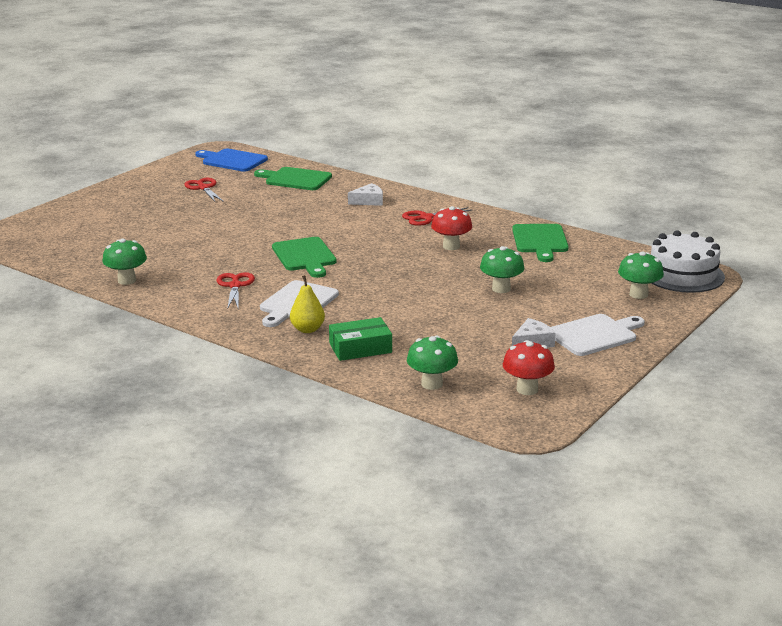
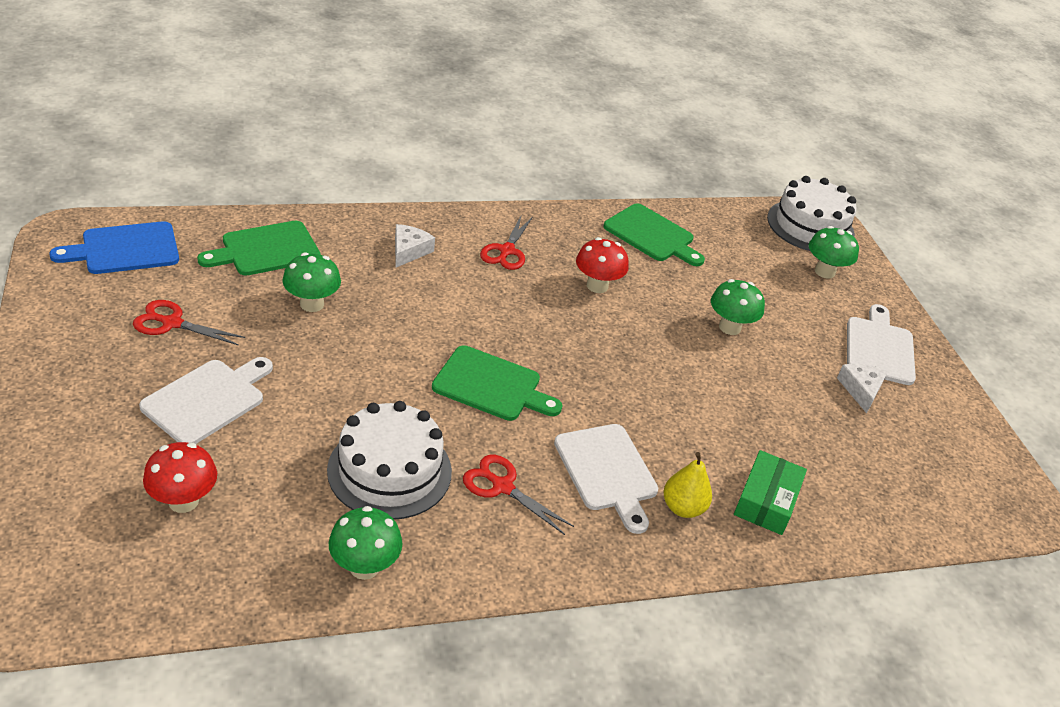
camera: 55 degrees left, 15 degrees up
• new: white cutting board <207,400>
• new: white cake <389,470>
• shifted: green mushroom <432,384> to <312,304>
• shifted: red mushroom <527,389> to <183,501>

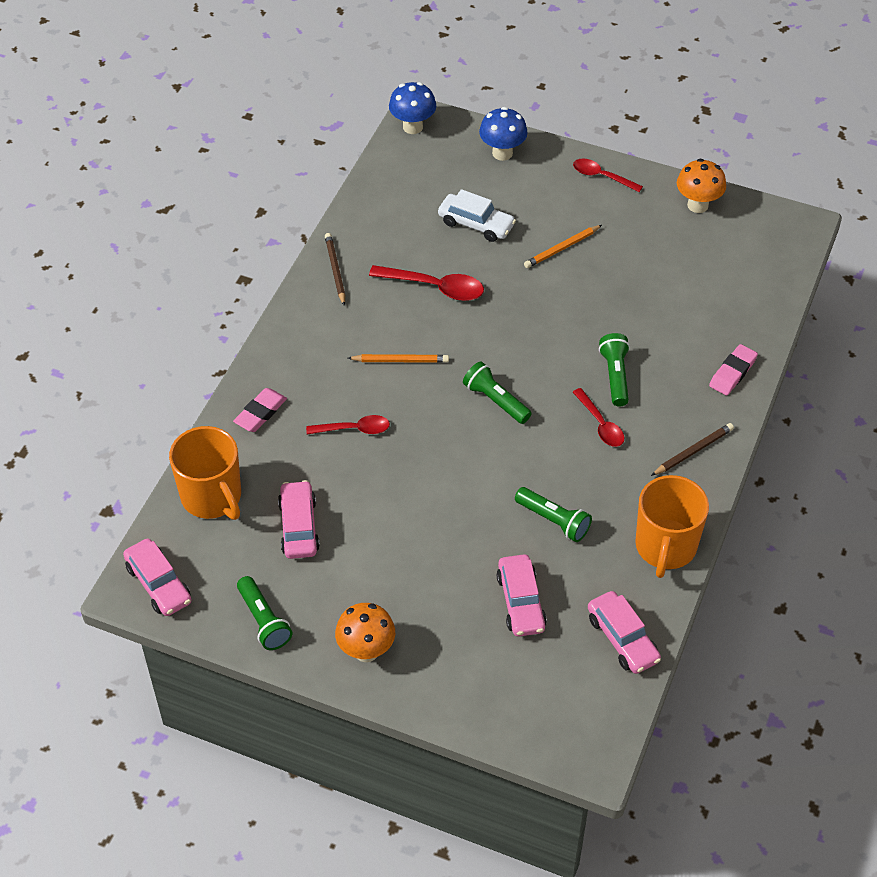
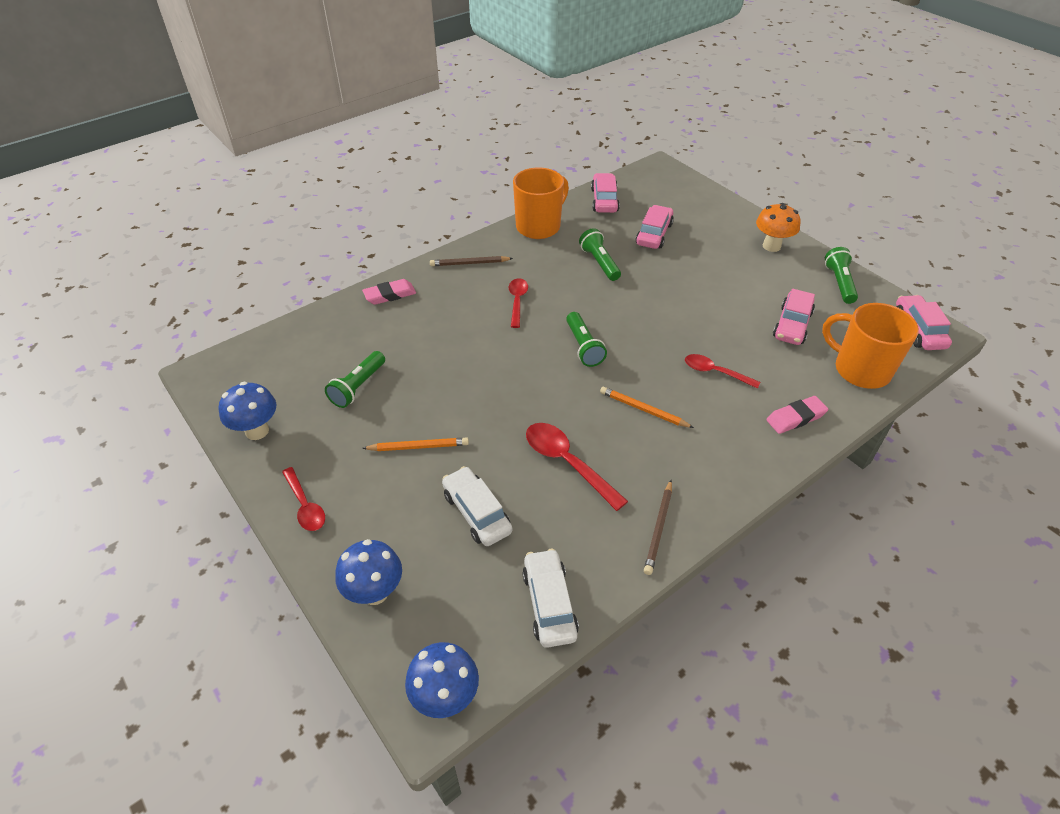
camera: 150 degrees left, 5 degrees down
• new: white car <549,603>
• shifted: green flashlight <615,376> to <358,387>
• repainted: orange mushroom <697,205> to blue mushroom <257,431>
• rotated: orange mug <212,497> = <860,370> 45 degrees counterclockwise

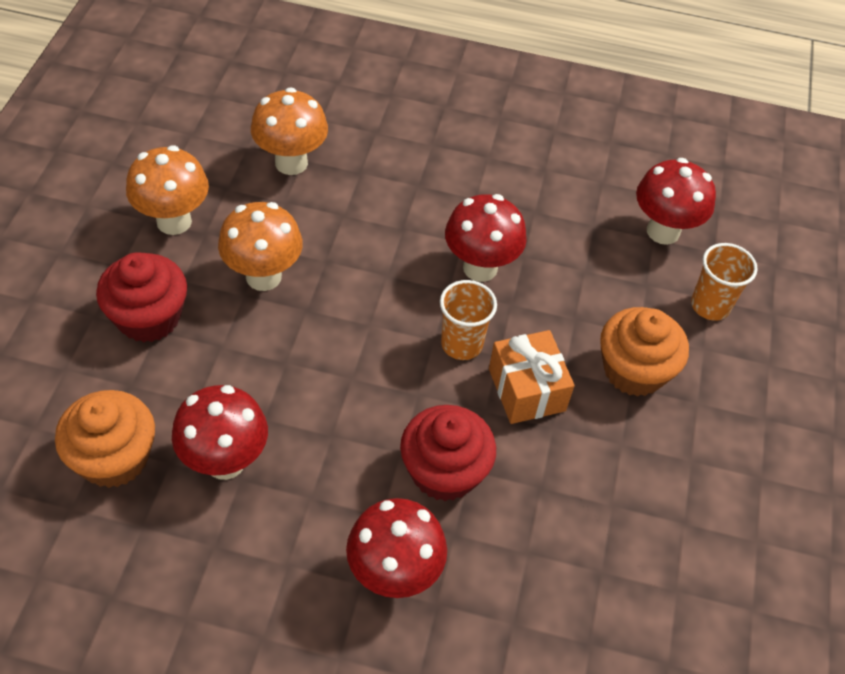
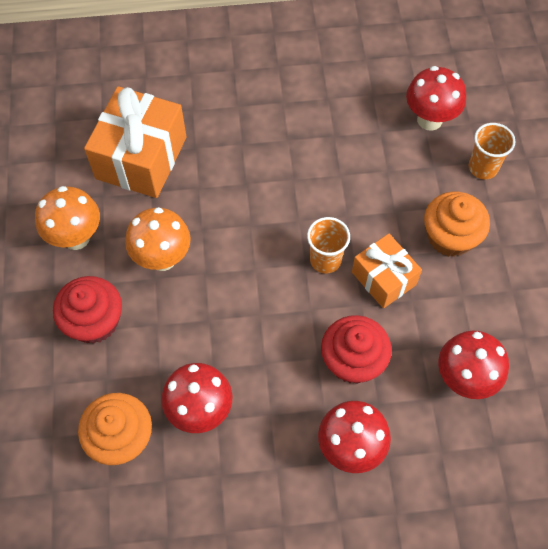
camera: 15 degrees left, 10 degrees up
• shifted: red mushroom <480,268> to <464,379>
• swapped: orange mushroom <291,163> to orange gift <141,158>

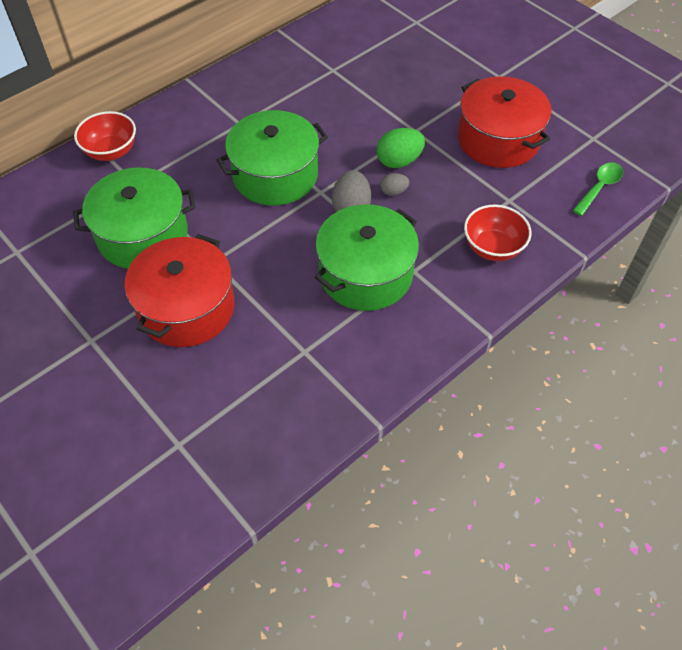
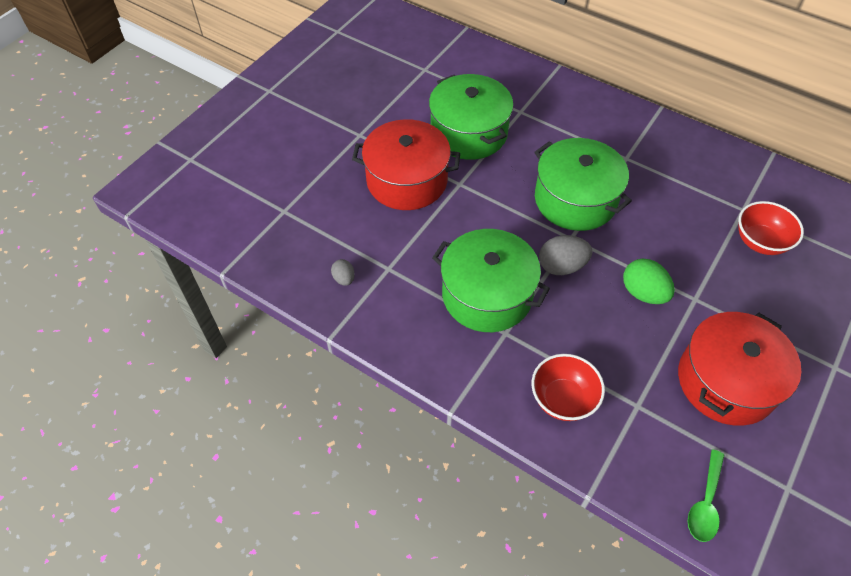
camera: 75 degrees right, 0 degrees up
• shifted: red bowl <111,151> to <760,242>
• shifted: grey egg <393,191> to <344,279>
• rotated: green spoon <599,187> = <705,503> 90 degrees clockwise

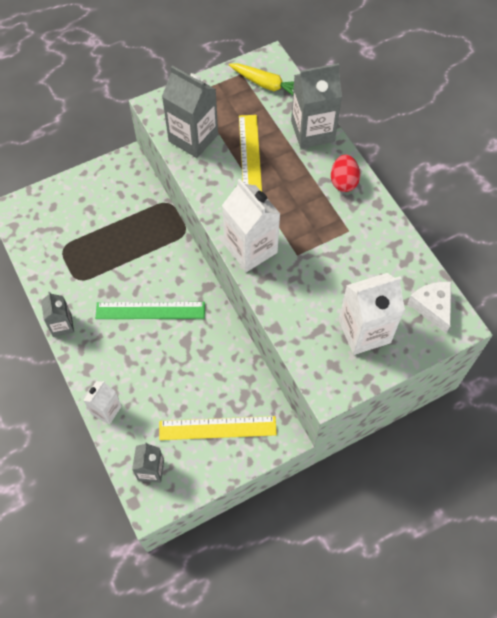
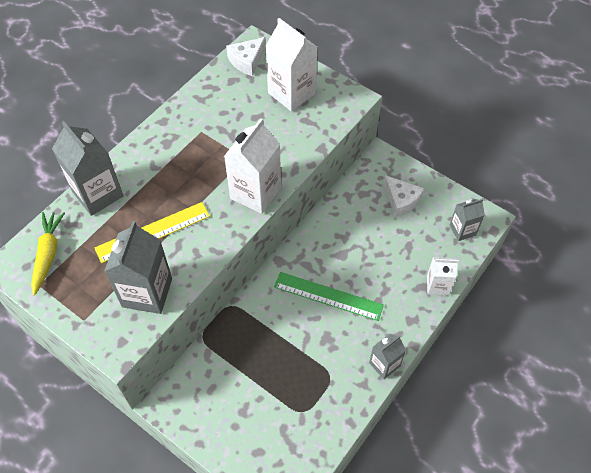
camera: 115 degrees left, 5 degrees down
• gone: red egg <343,182>
• swapped: yellow ruler <217,428> to white cheese <401,200>
• rotated: green ruler <150,310> = <328,296> 45 degrees counterclockwise

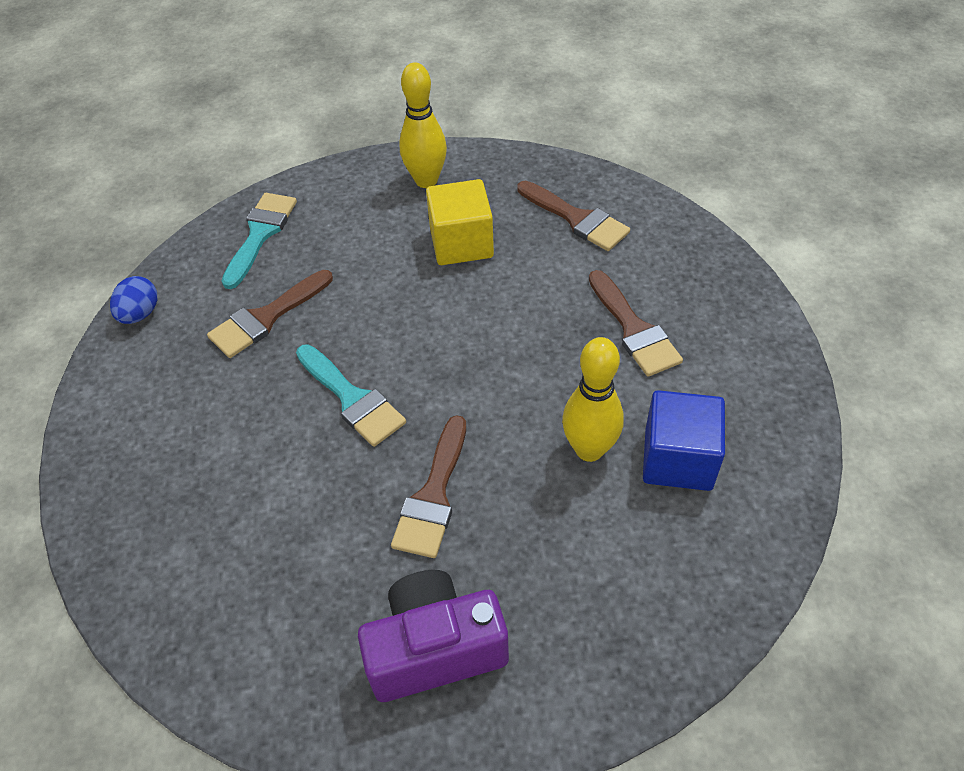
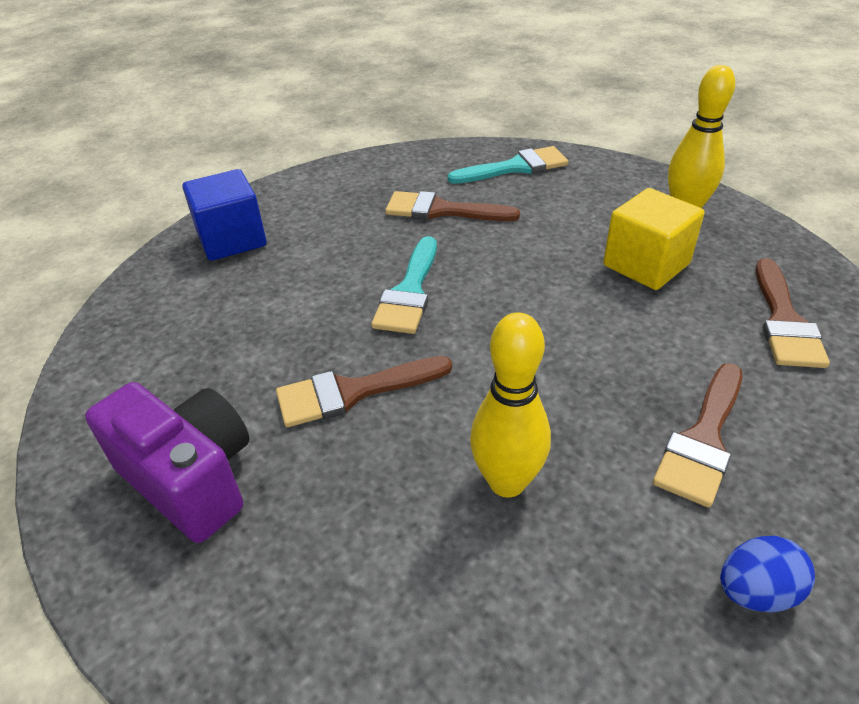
camera: 55 degrees right, 10 degrees down
• shifted: blue egg <140,314> to <755,592>
• shifted: blue cube <678,459> to <232,239>

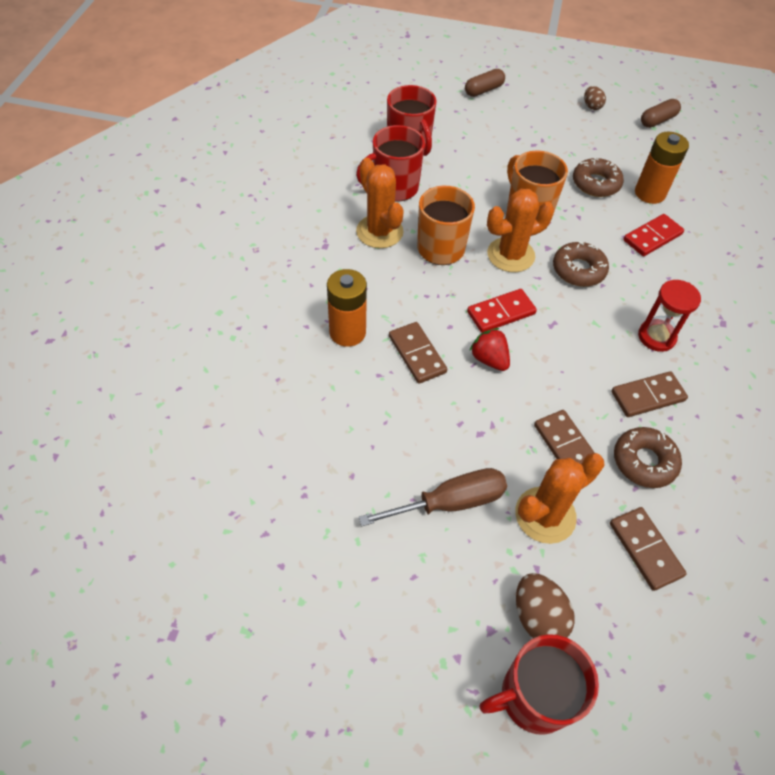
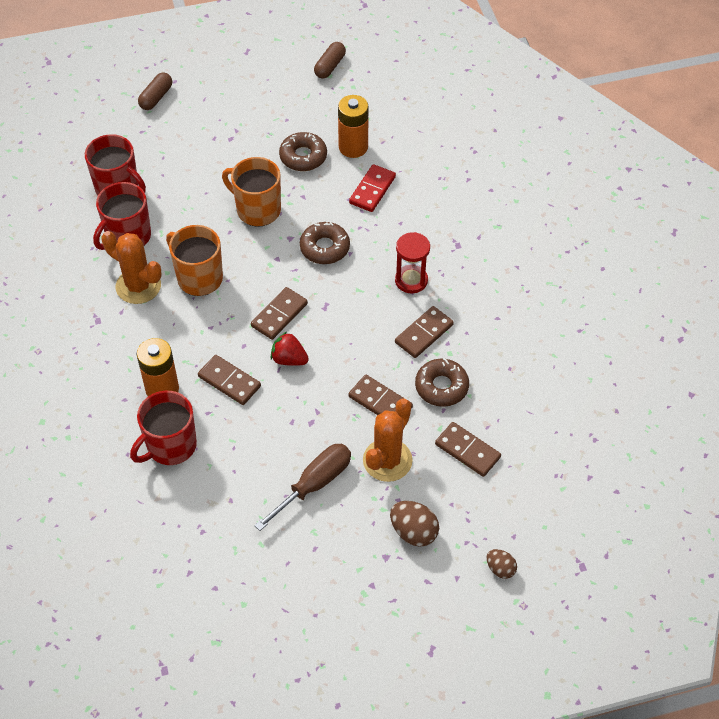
camera: 25 degrees left, 0 degrees up
• gone: orange cactus <510,255>
• shifted: red mug <533,697> to <170,446>
• shifted: brown egg <591,106> to <500,569>
• repainted: red domino <501,312> to brown domino <279,315>

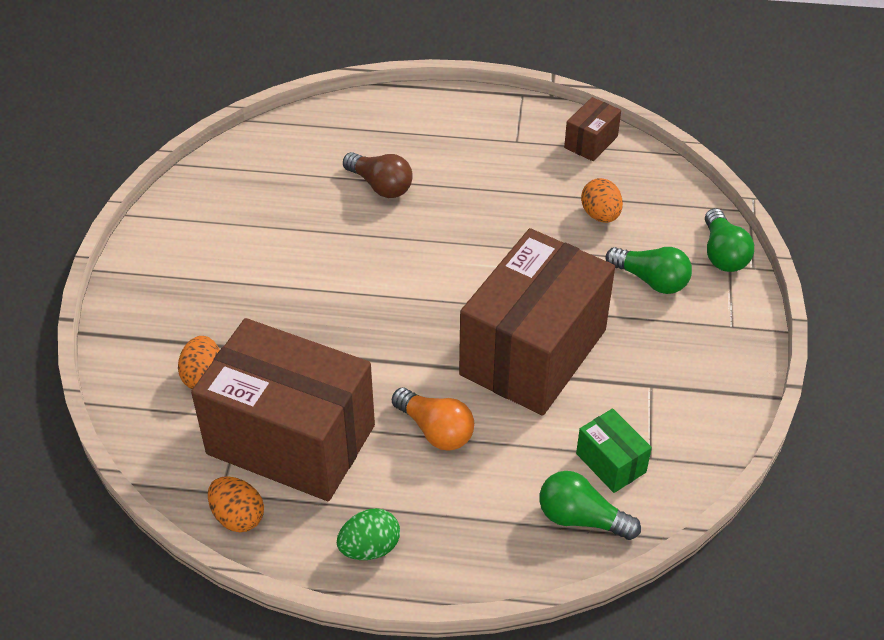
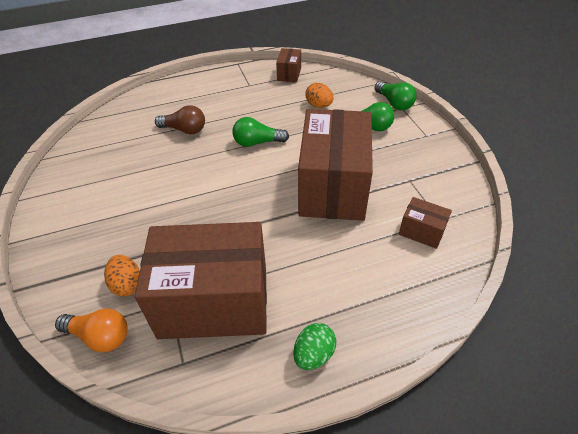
camera: 25 degrees left, 0 degrees up
• gone: orange egg <238,517>
• shifted: orange light bulb <435,430> to <100,336>
• shifted: green light bulb <581,518> to <257,142>
• repainted: green box <611,463> to brown box <421,231>

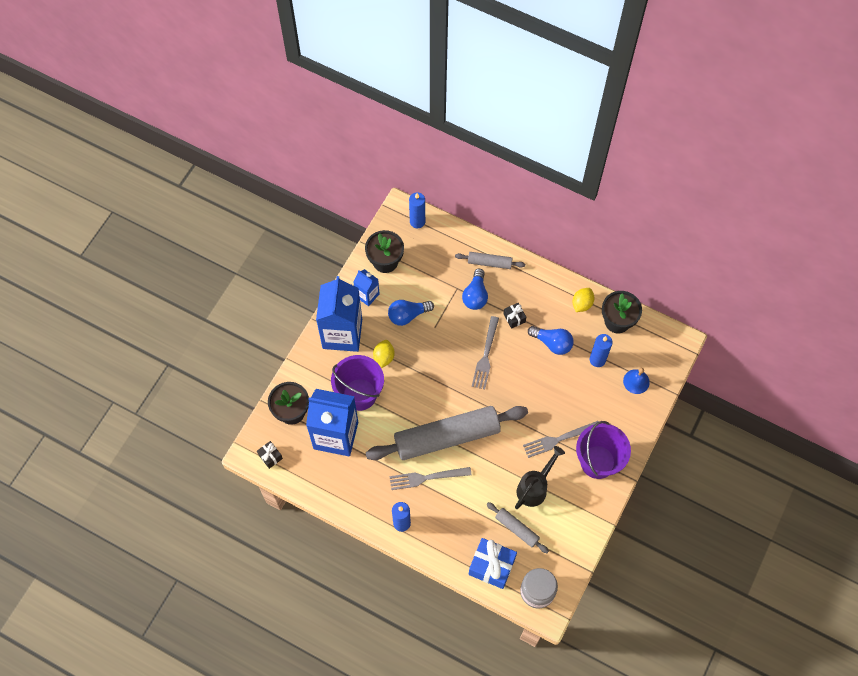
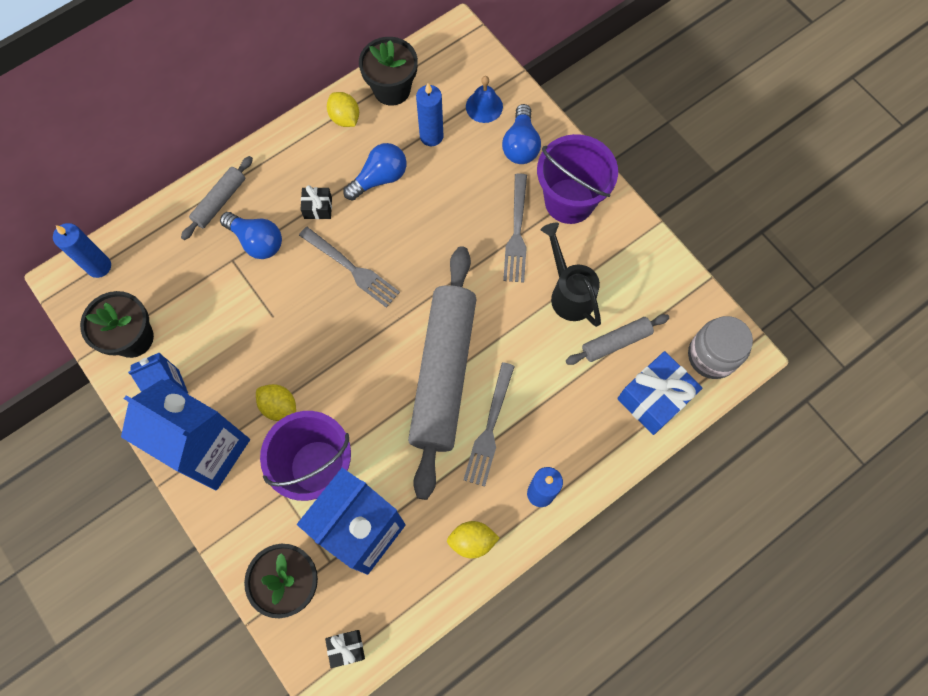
camera: 65 degrees left, 5 degrees up
• new: yellow lemon <472,541>
• shifted: blue light bulb <408,315> to <521,145>

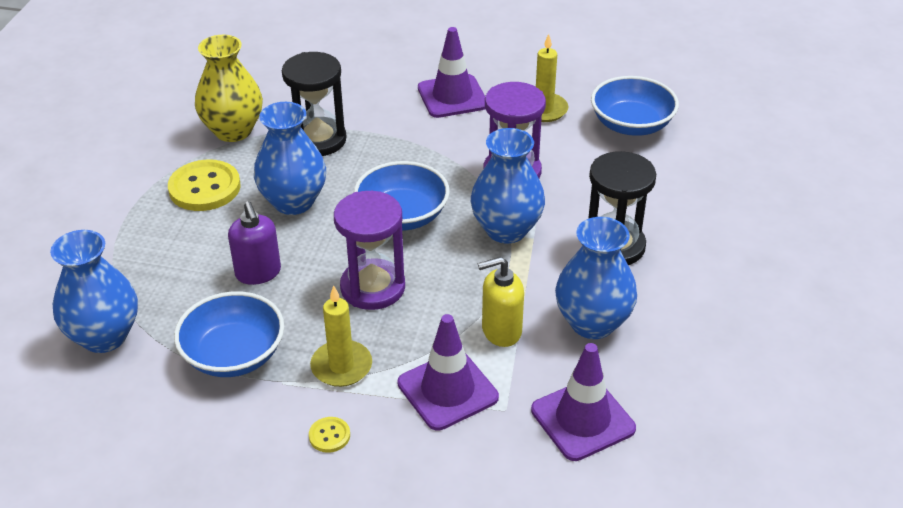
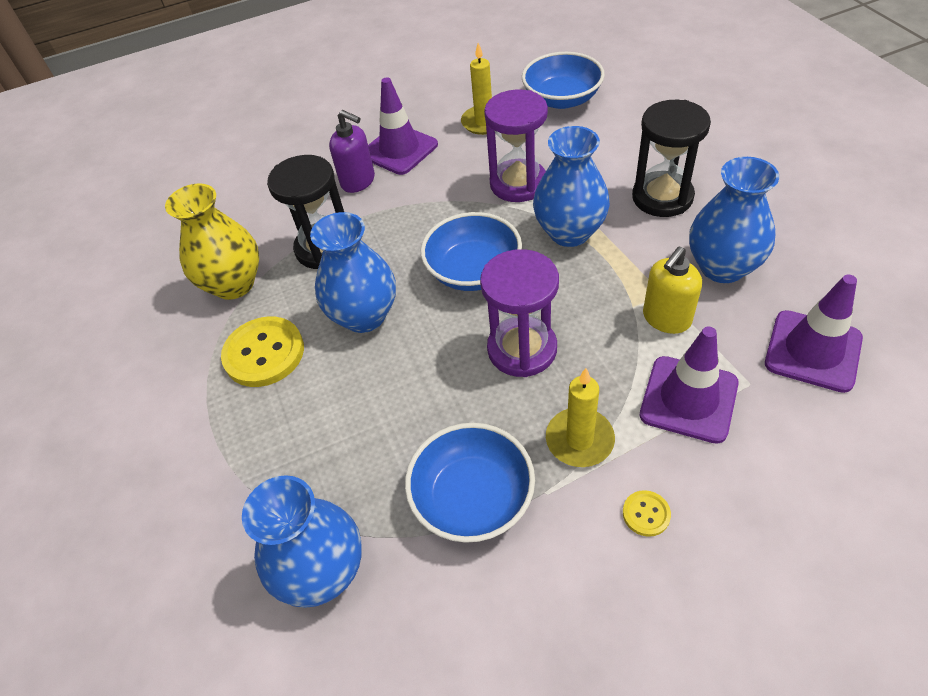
camera: 30 degrees left, 10 degrees up
• shifted: purple soap dispenser <258,273> to <358,181>

